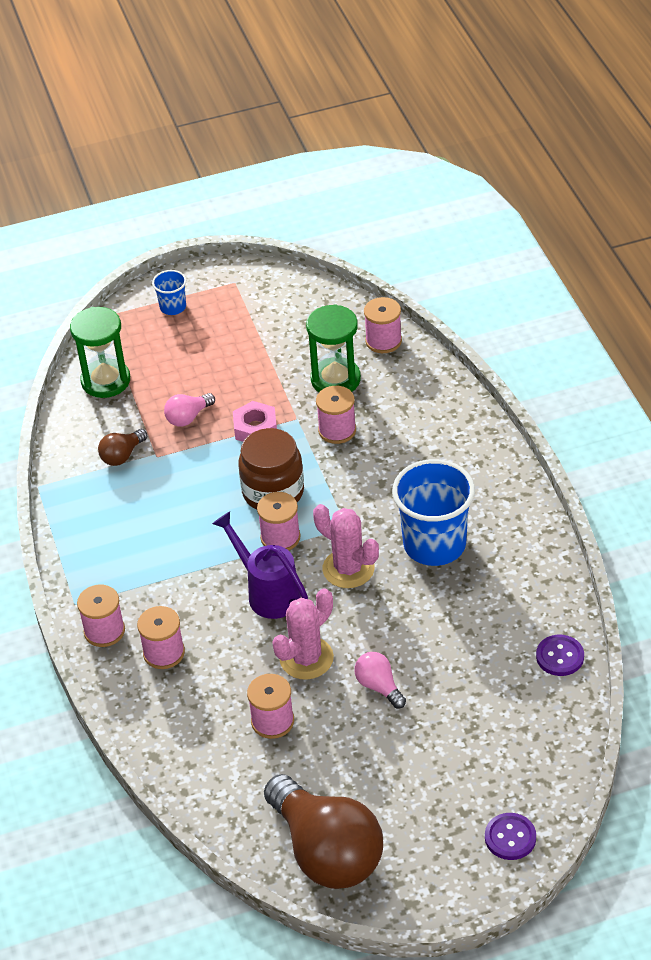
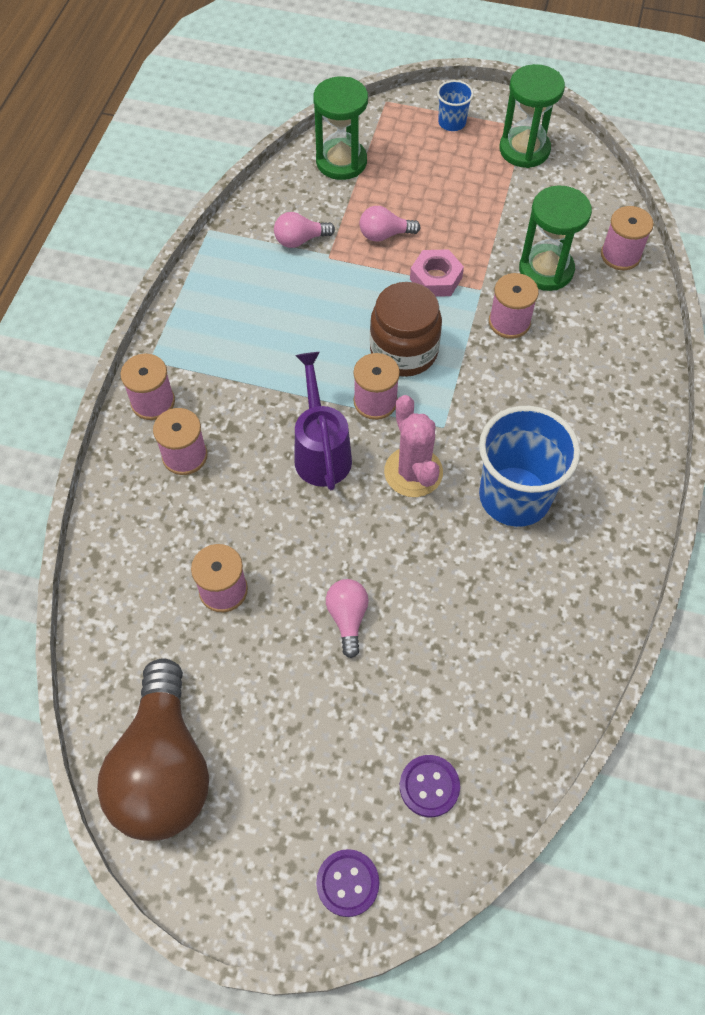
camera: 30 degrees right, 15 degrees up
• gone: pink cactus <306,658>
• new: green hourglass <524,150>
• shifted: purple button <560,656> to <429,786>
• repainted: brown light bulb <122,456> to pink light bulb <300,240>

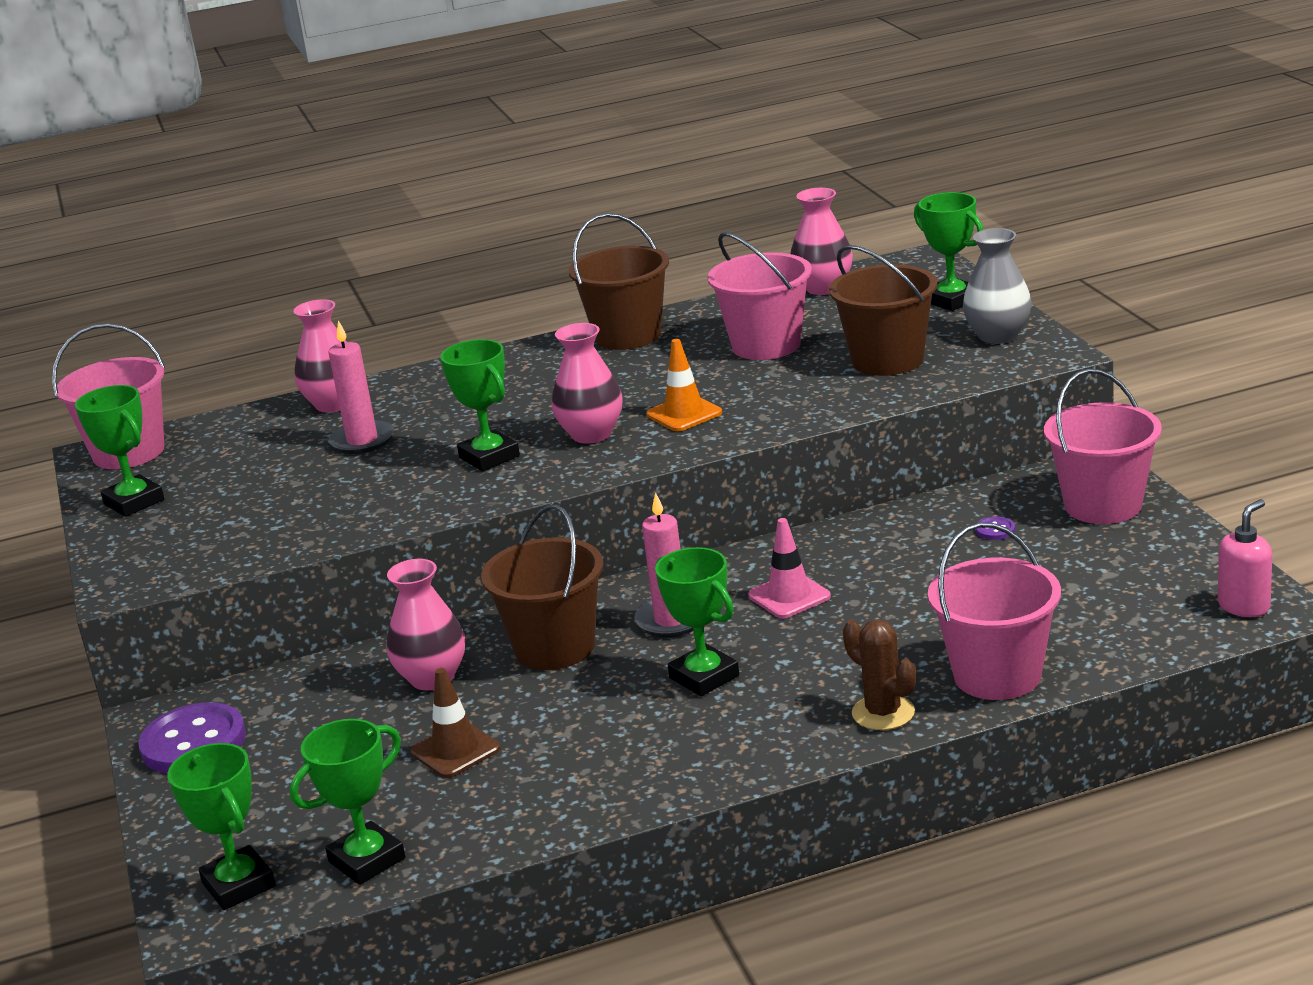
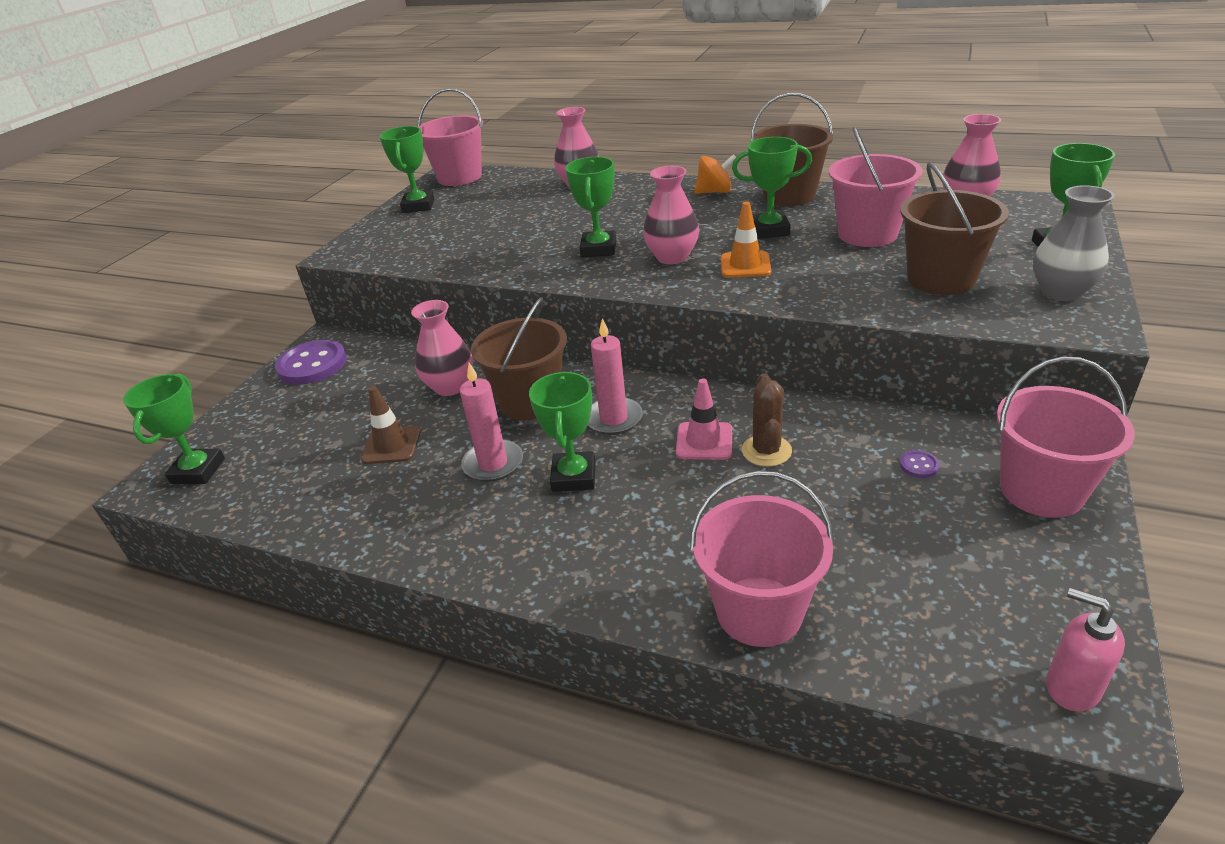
camera: 40 degrees right, 10 degrees up
• new: orange spinning top <715,192>
• shifted: green trophy <367,860> to <769,230>
• shifted: pink candle <362,441> to <493,463>
• shifted: brown cactus <883,713> to <766,451>
• rotated: pink soap dispenser <1244,606> = <1071,687> 135 degrees counterclockwise

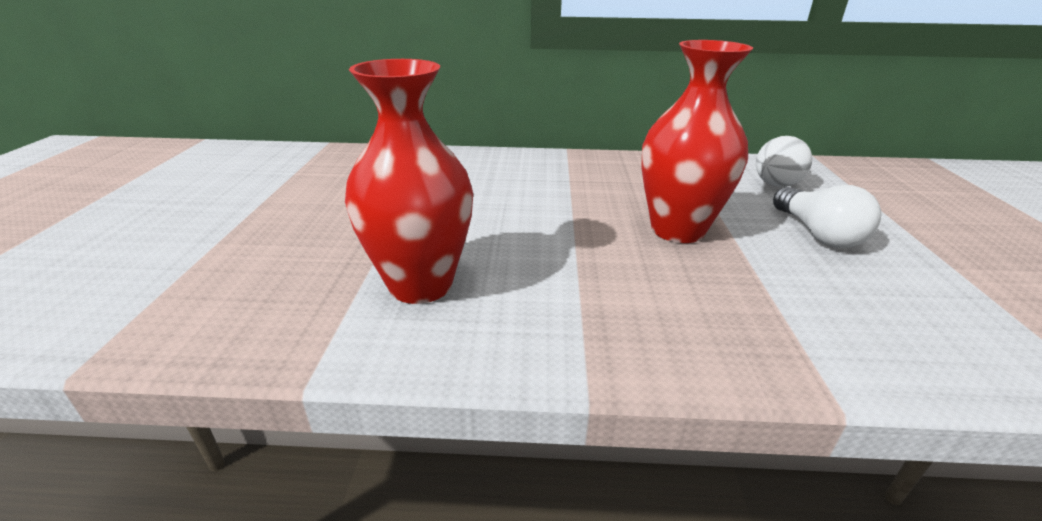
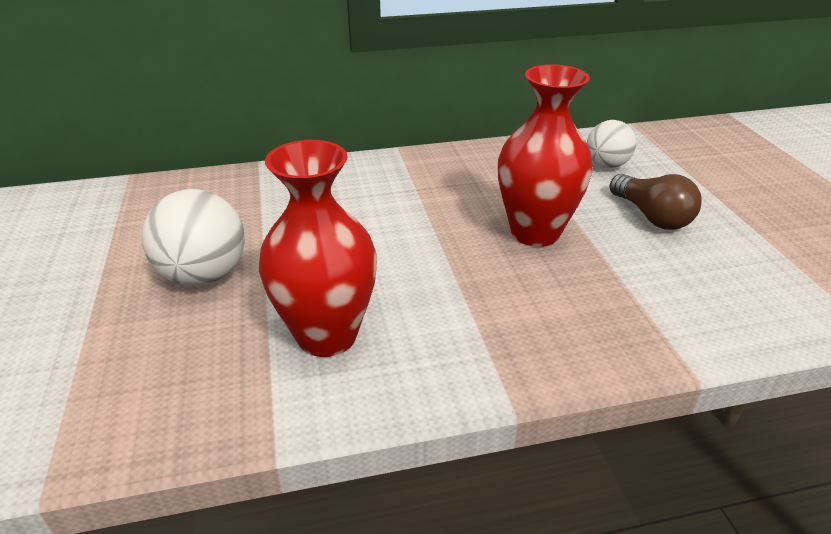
camera: 15 degrees left, 5 degrees up
• new: white ball <204,275>
• repainted: white light bulb <817,234> to brown light bulb <651,216>

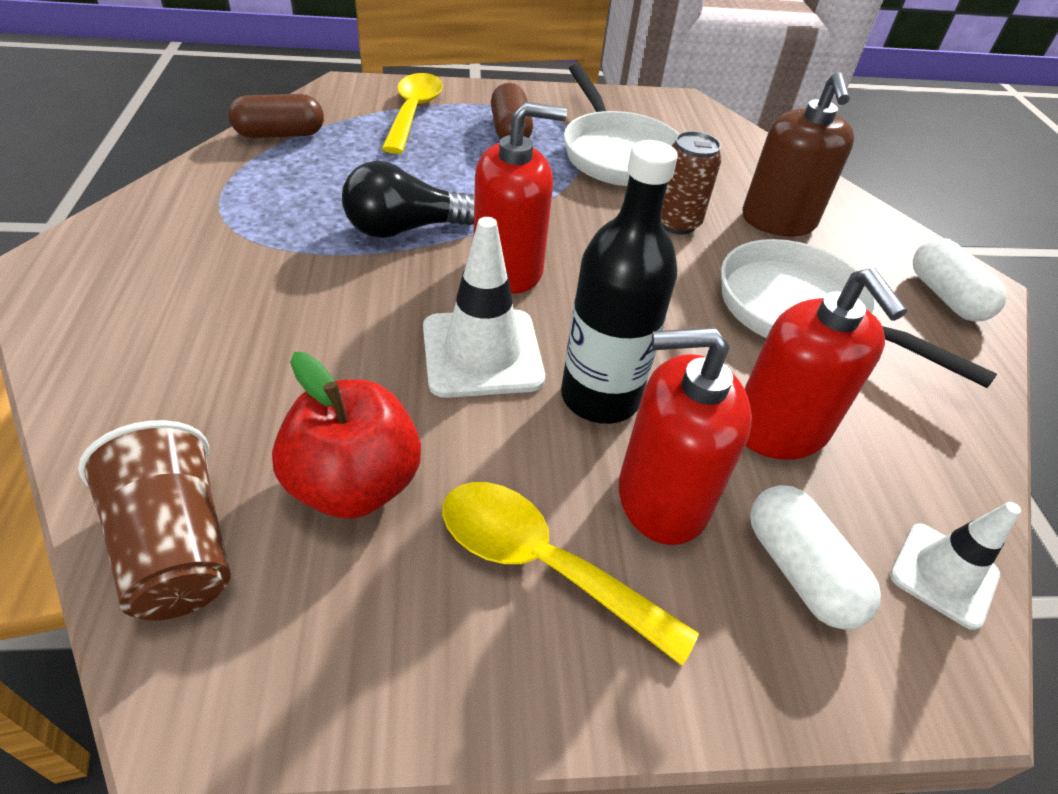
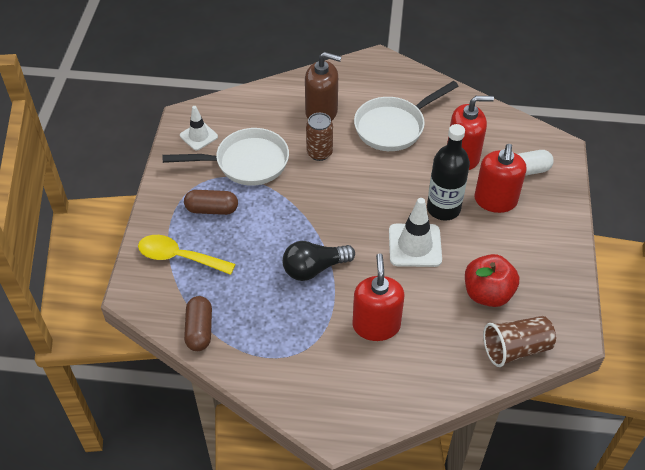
camera: 75 degrees left, 5 degrees up
• gone: yellow spoon <543,564>
• gone: white capsule <945,296>
• shifted: red soap dispenser <508,269> to <376,325>
• shifted: white traffic cone <943,575> to <198,136>
• rotated: black light bulb <405,229> = <314,268> 75 degrees clockwise

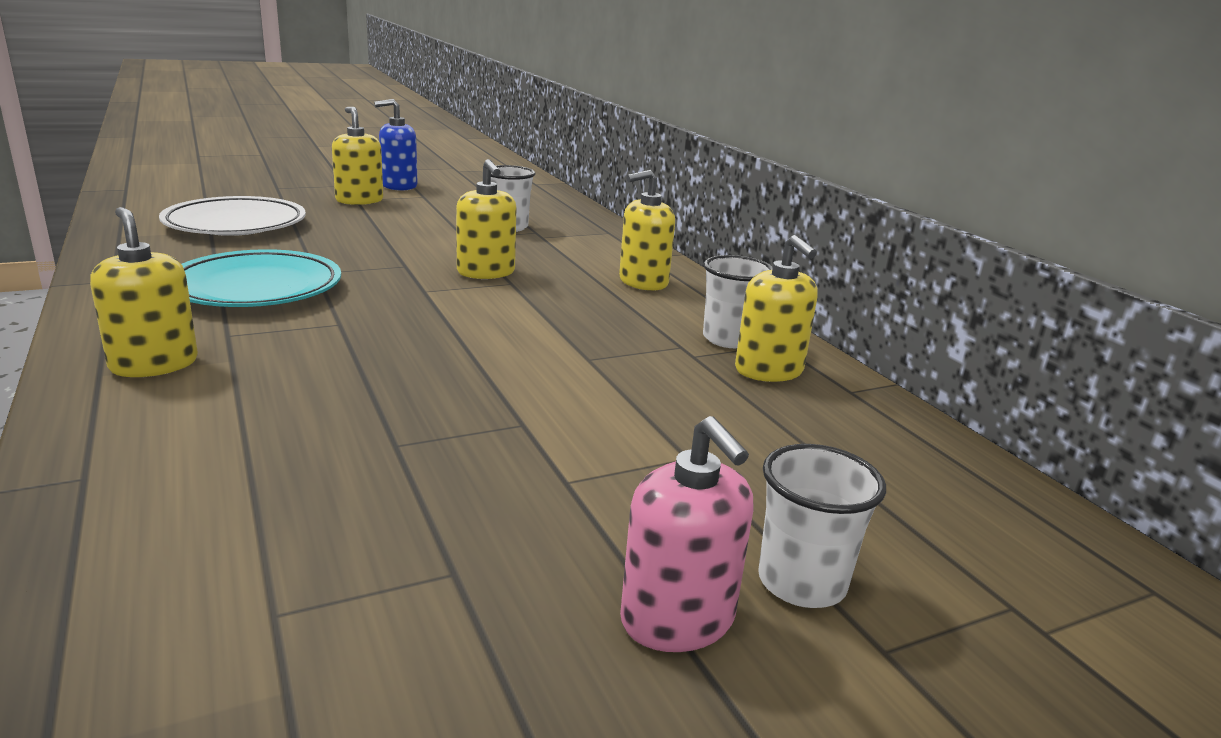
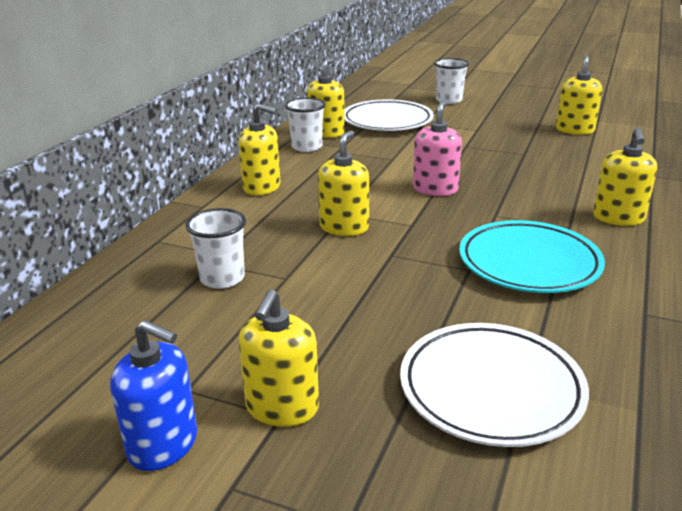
camera: 130 degrees left, 5 degrees up
• new: white plate <387,121>
• new: yellow soap dispenser <575,130>
• shifted: pink soap dispenser <678,619> to <435,189>

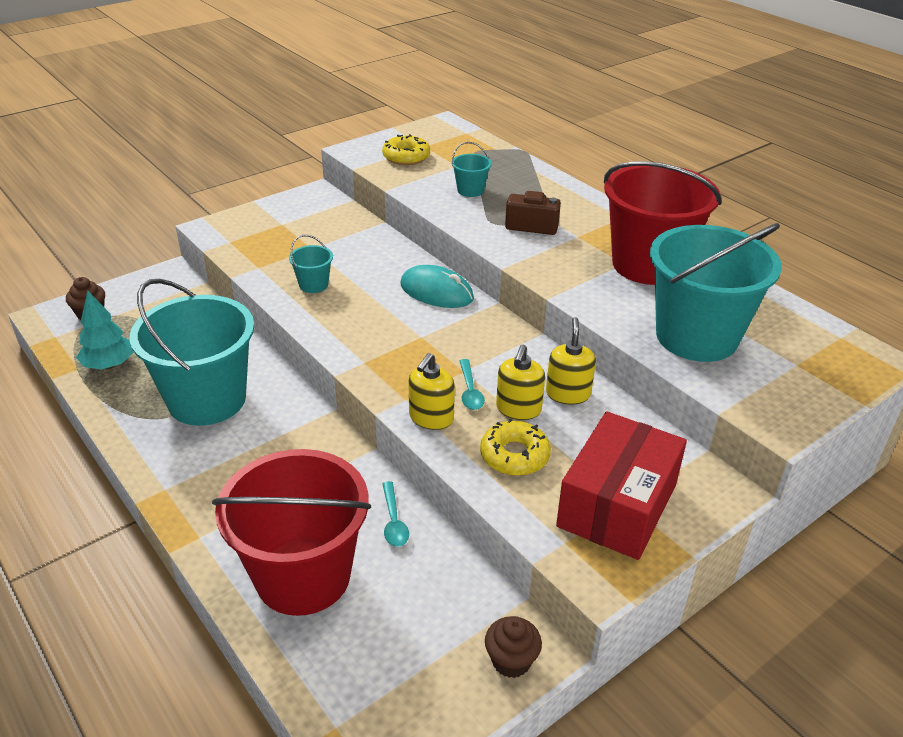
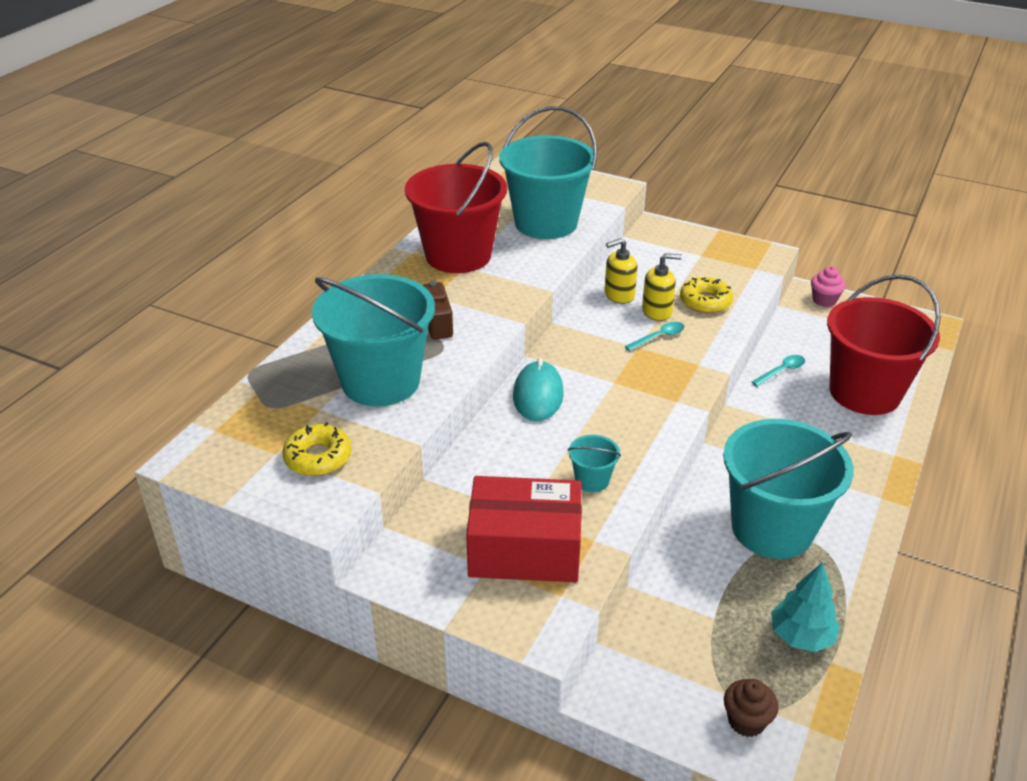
camera: 115 degrees left, 0 degrees up
• gone: yellow soap dispenser <431,418>
• shifted: red box <617,505> to <524,549>
• repainted: brown cupcake <511,661> to pink cupcake <824,300>
• scaled: turquoise bucket <470,190> = <381,381> x2.41

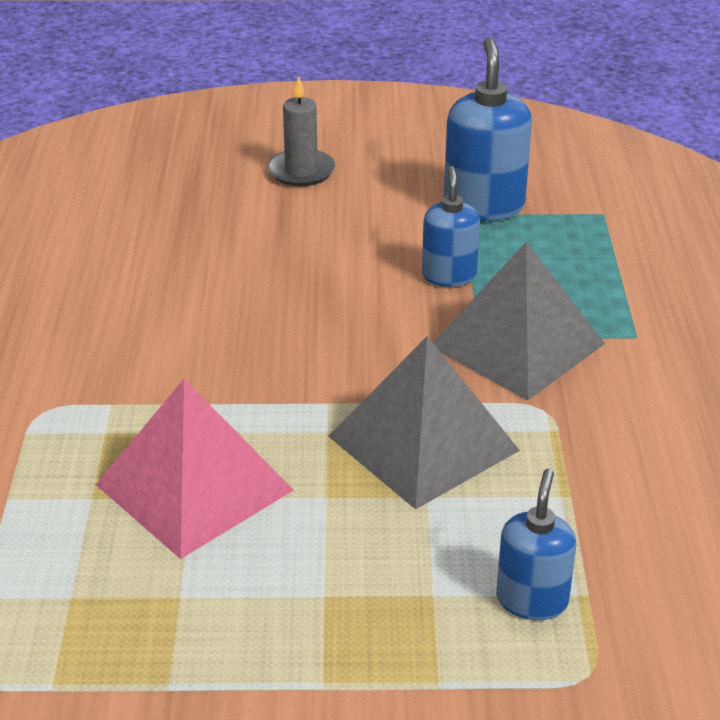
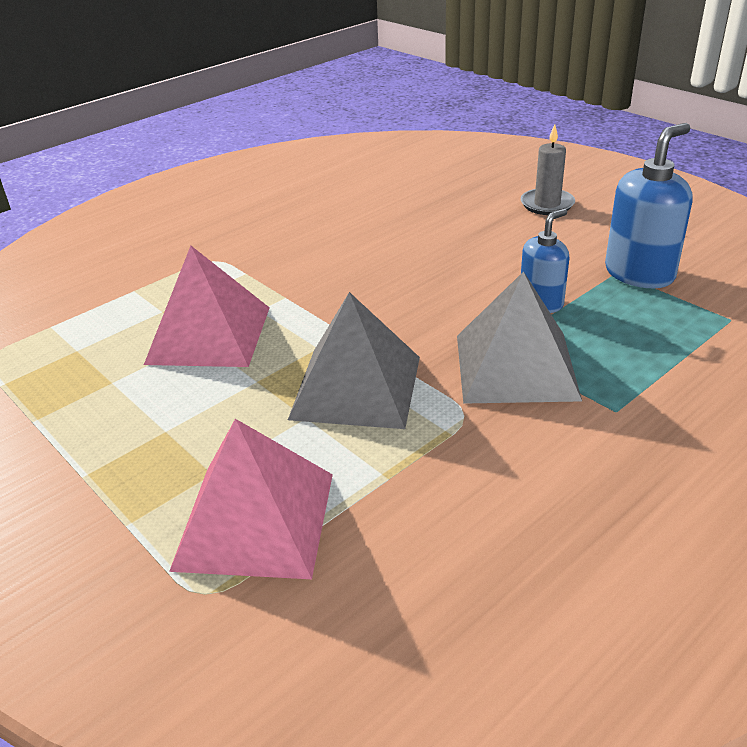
camera: 50 degrees right, 0 degrees up
• swapped: blue soap dispenser <532,600> to pink pyramid <255,520>

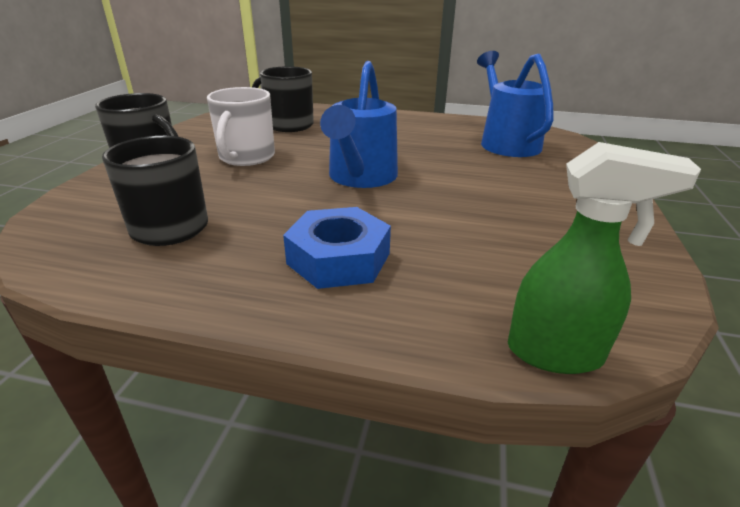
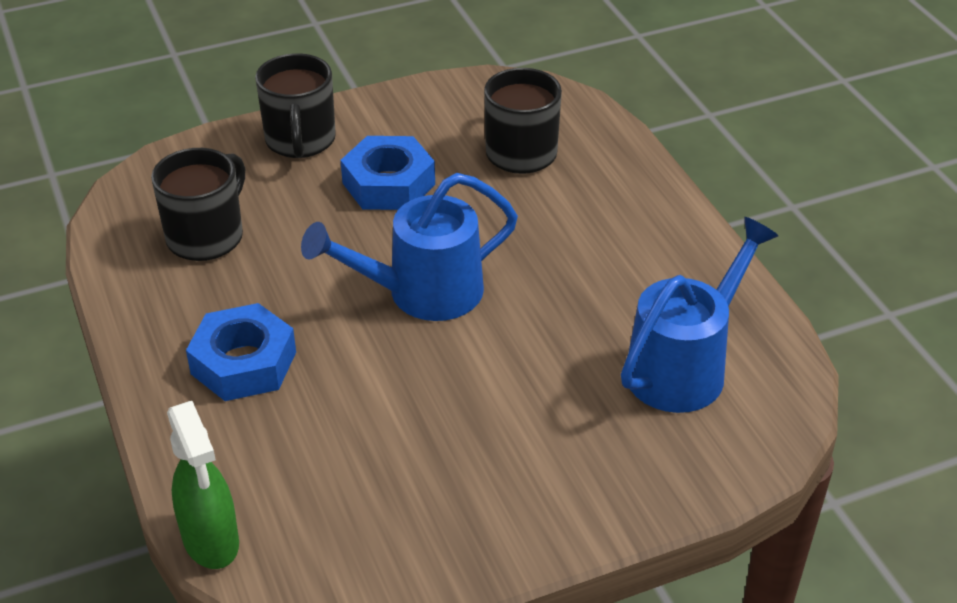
camera: 55 degrees right, 10 degrees up
• swapped: white mug <246,157> to blue nut <388,183>

